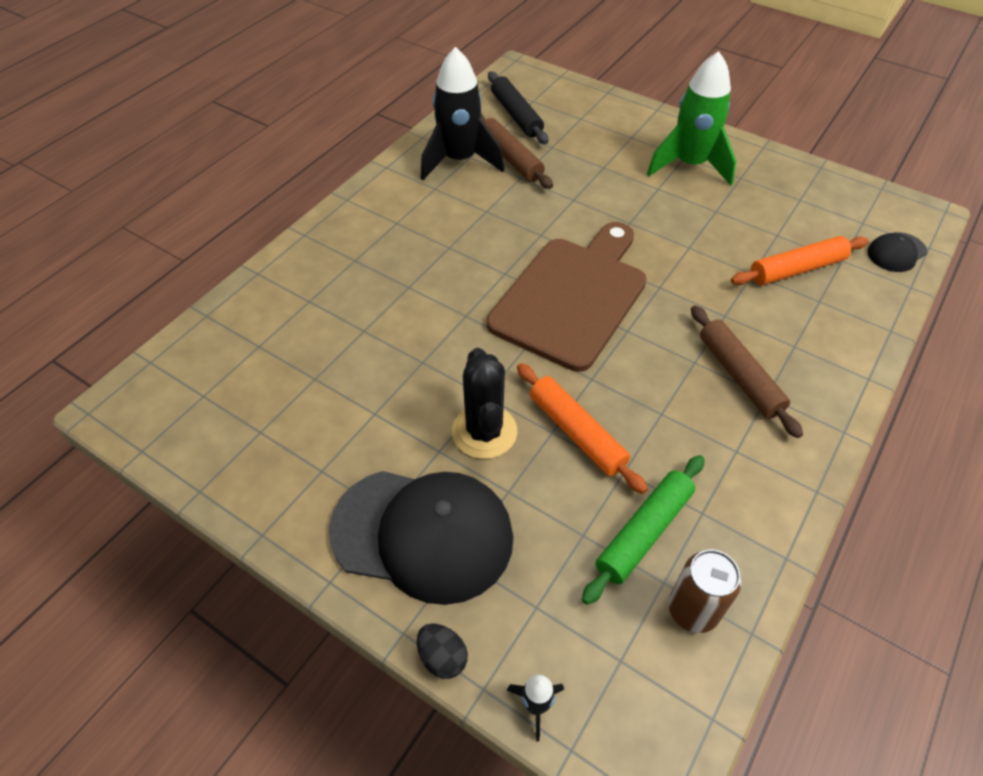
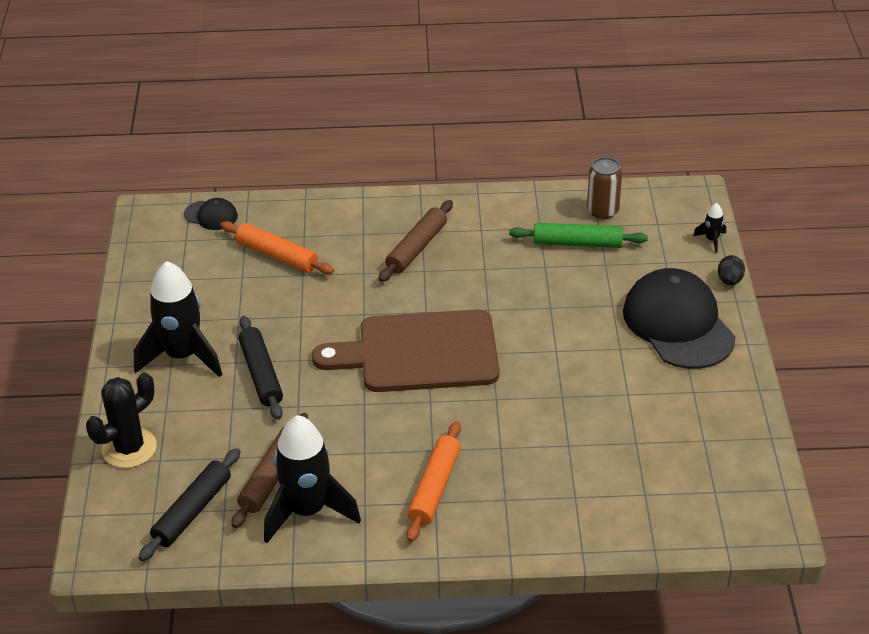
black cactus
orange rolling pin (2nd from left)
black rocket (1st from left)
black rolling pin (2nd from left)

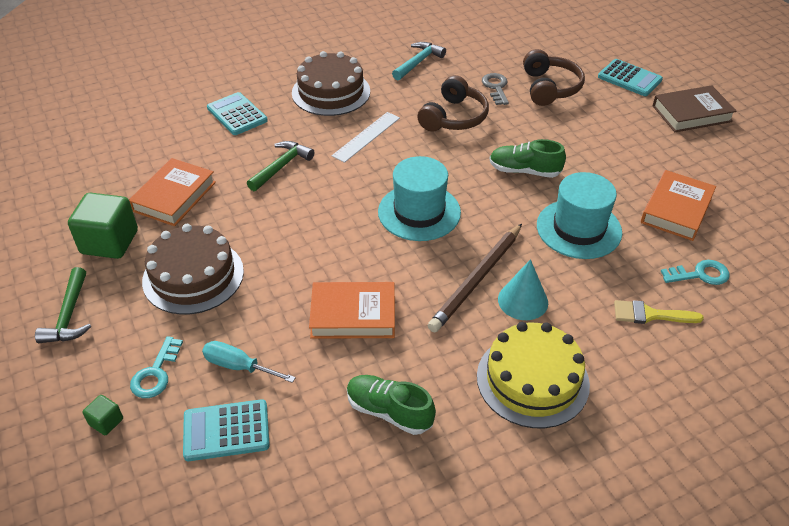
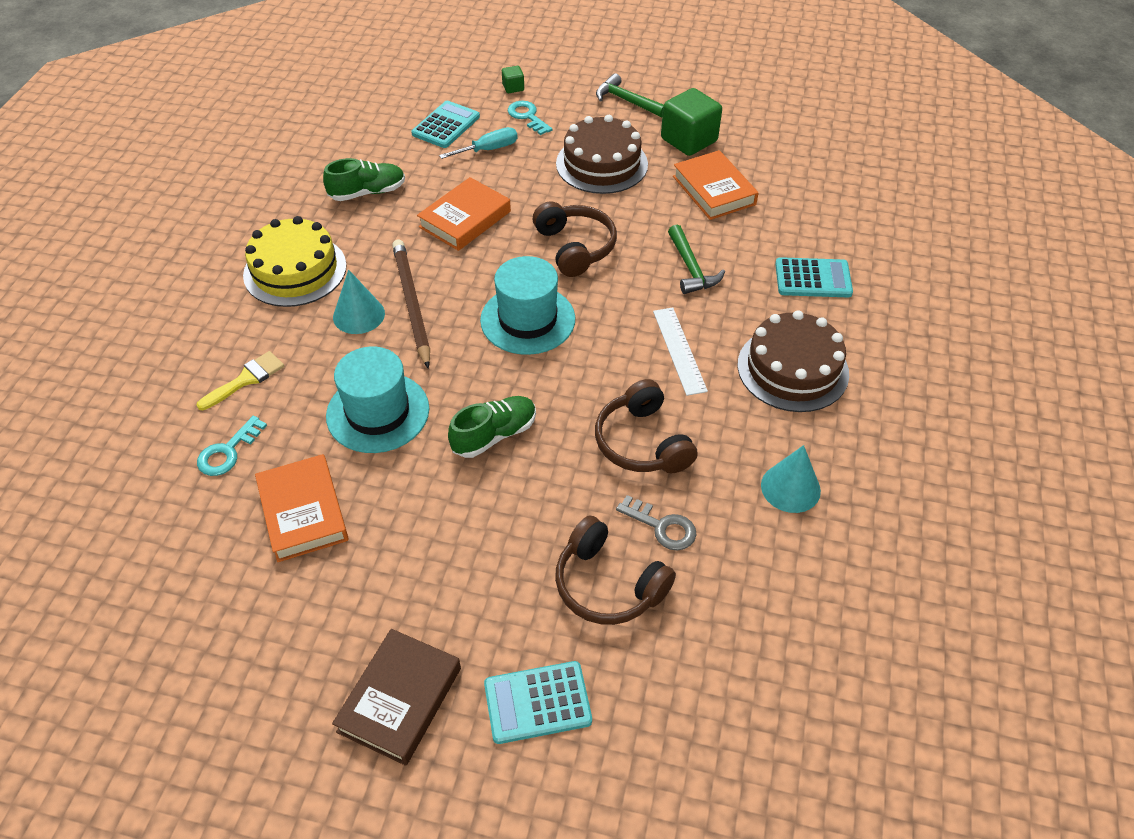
turquoise cone (2nd from left)
brown headphones (1st from left)

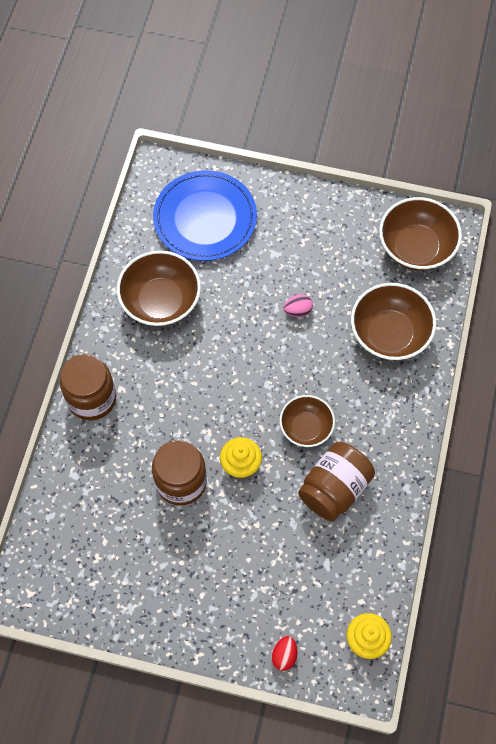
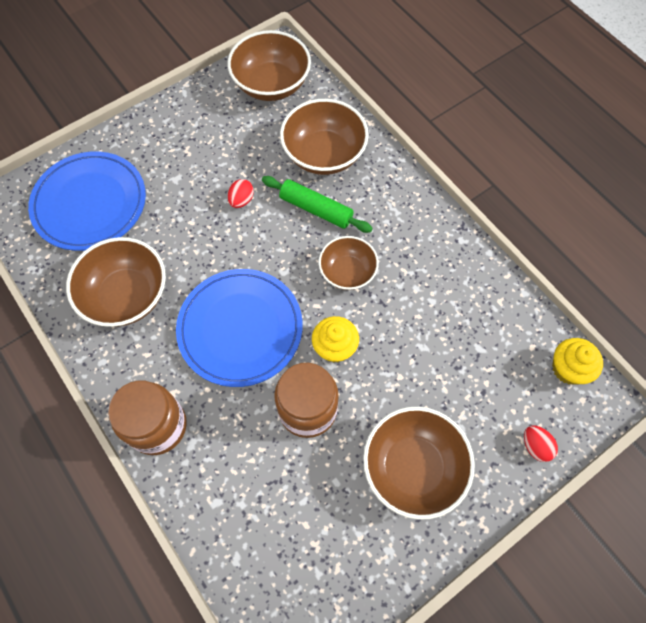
red egg (1st from left)
brown jar (3rd from left in the first image)
blue plate (2nd from left)
green rolling pin
brown bowl (5th from left)

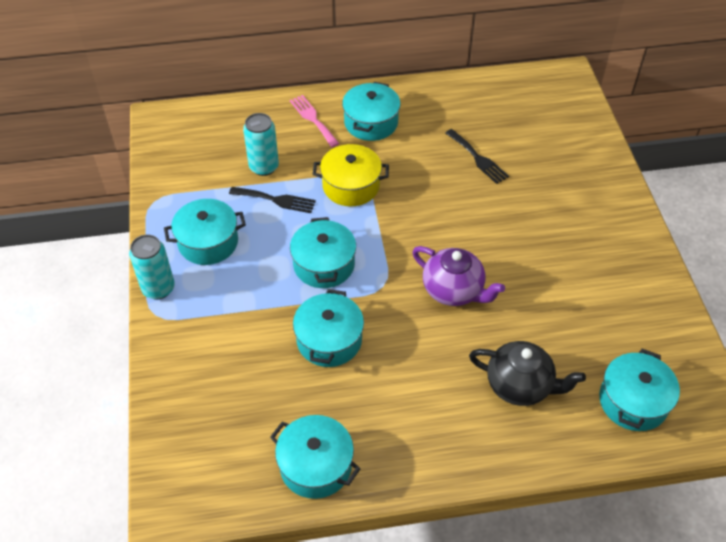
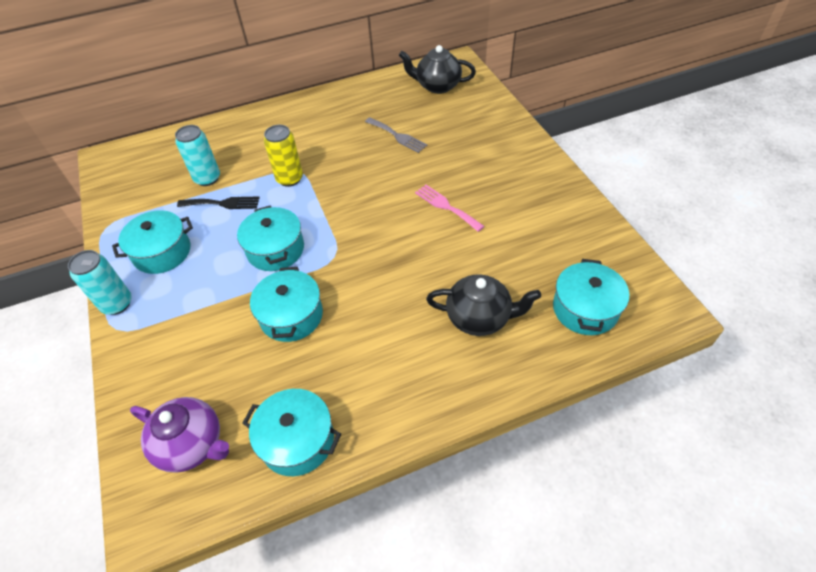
pink fork
yellow can
turquoise pot (5th from left in the first image)
purple teapot
grey fork
black teapot (1st from left)

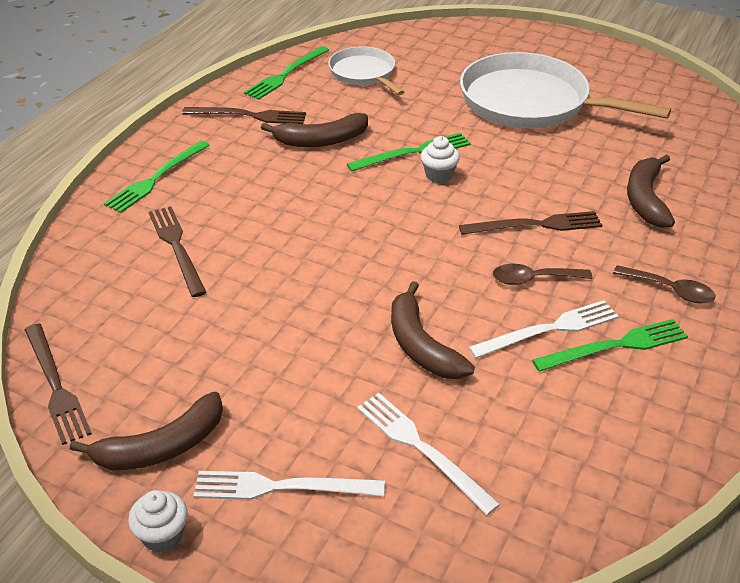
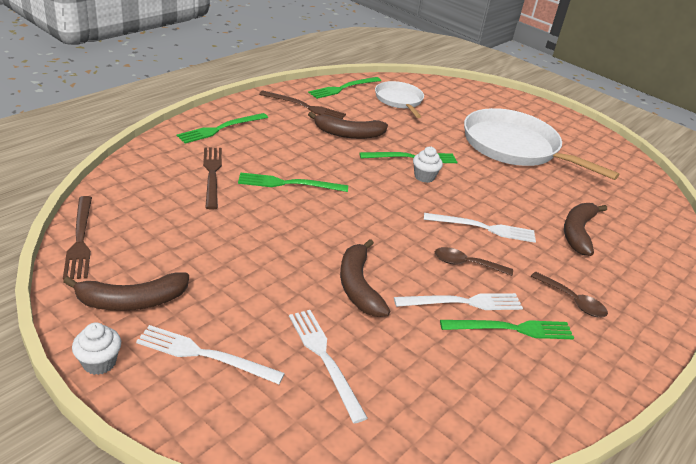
white fork (4th from left)
green fork (2nd from left)

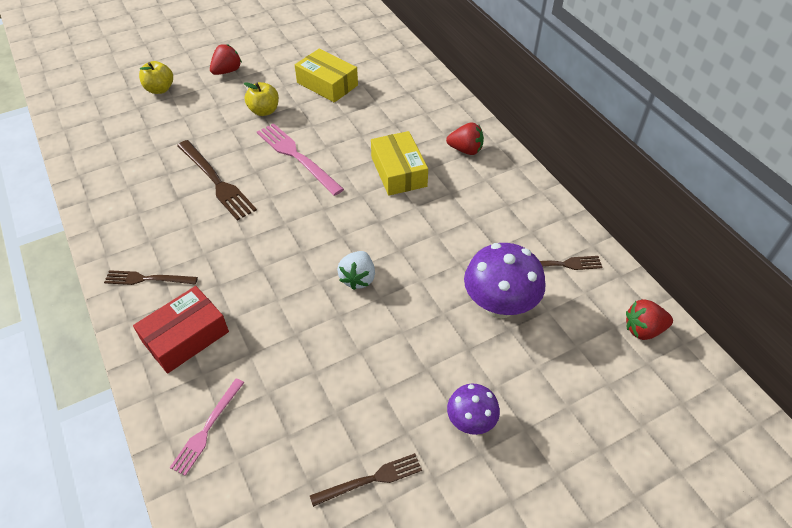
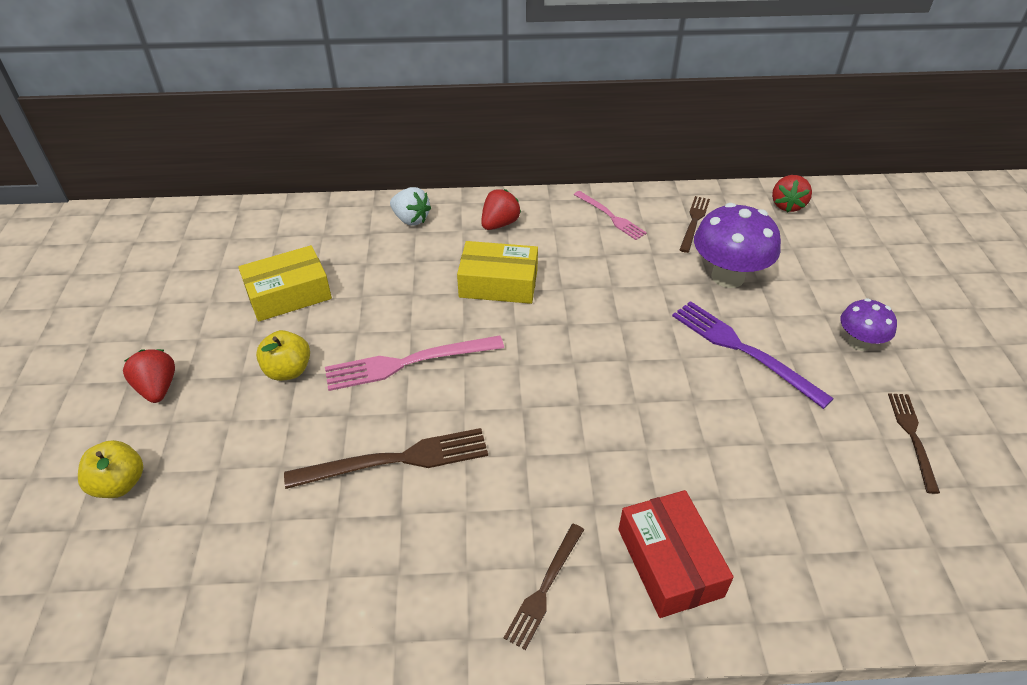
pink fork (2nd from left)
white strawberry
purple fork

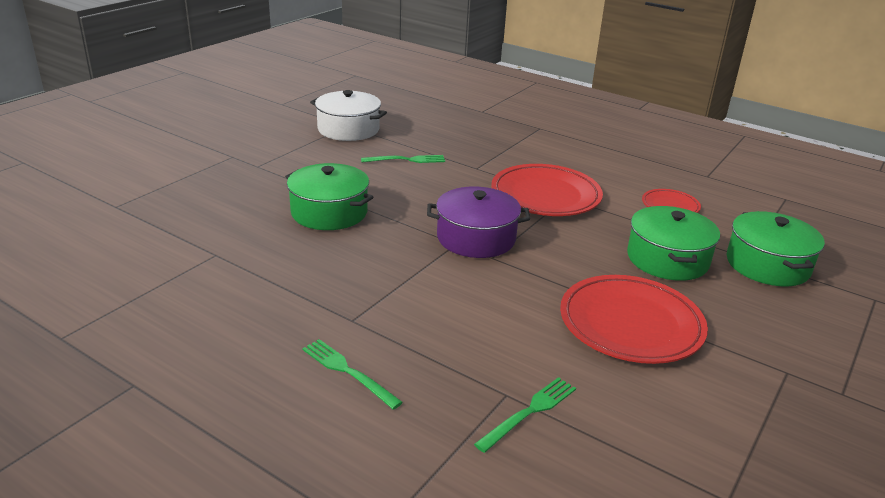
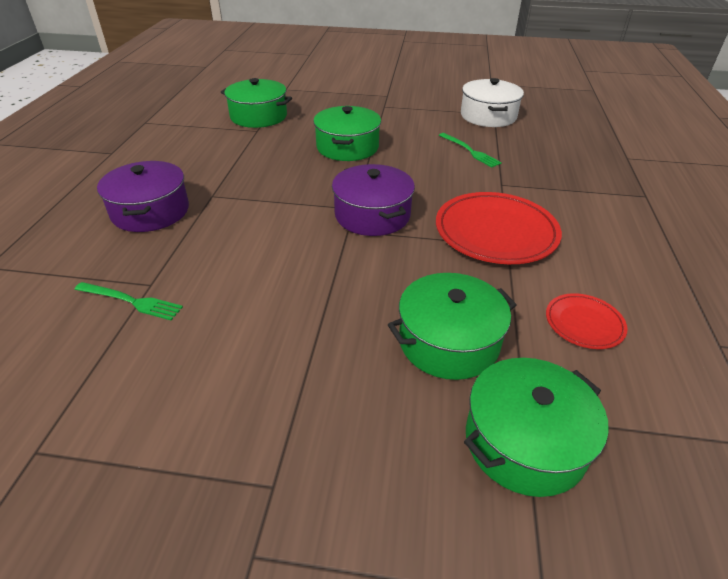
purple pot (1st from left)
red plate (2nd from left in the first image)
green pot (1st from left)

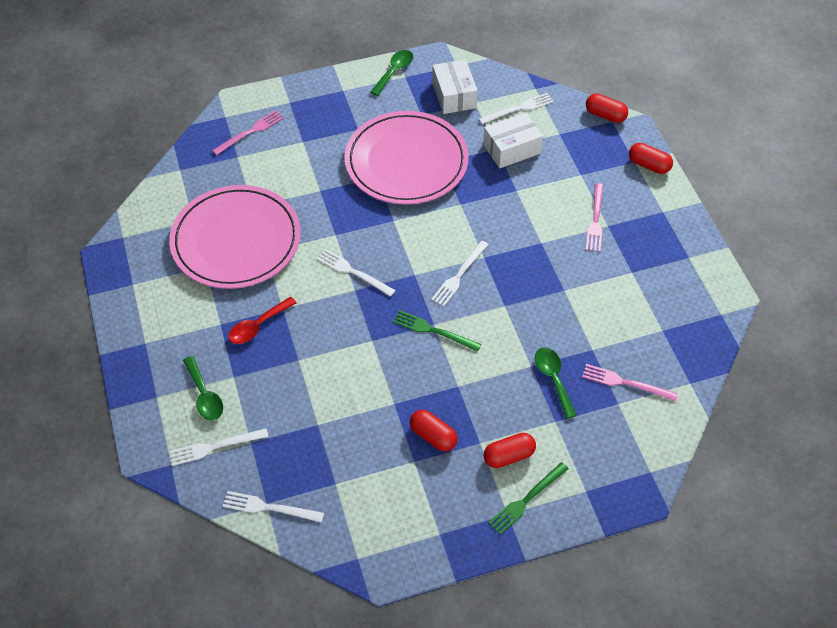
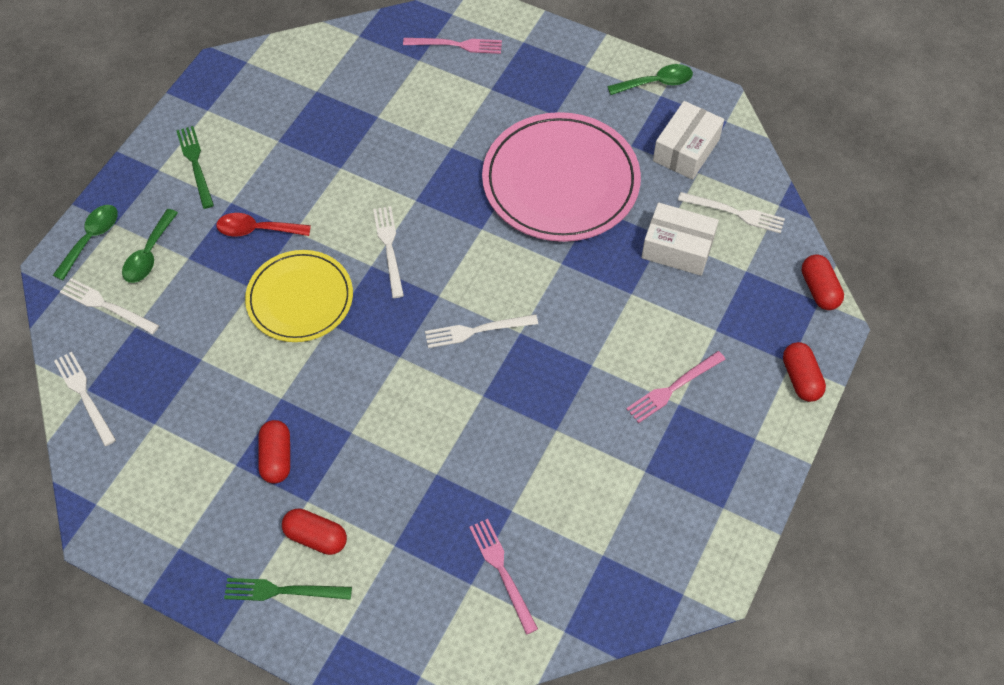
pink plate (1st from left in the first image)
green fork (1st from left)
green spoon (1st from left)
yellow plate

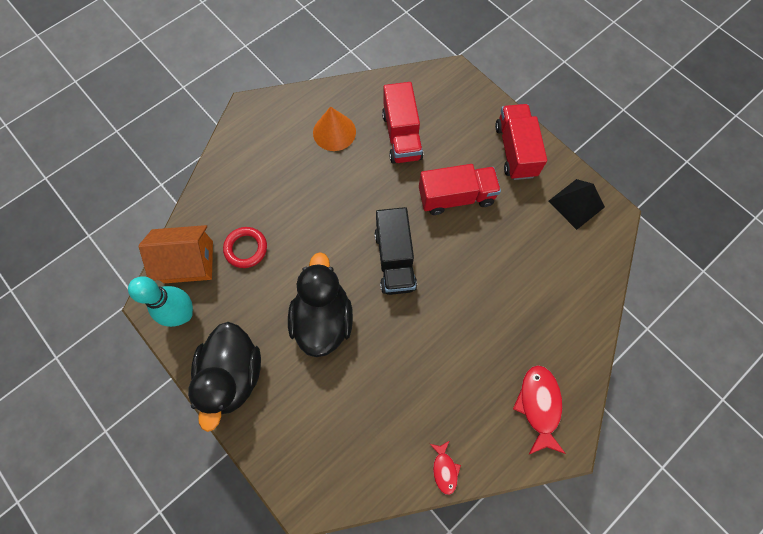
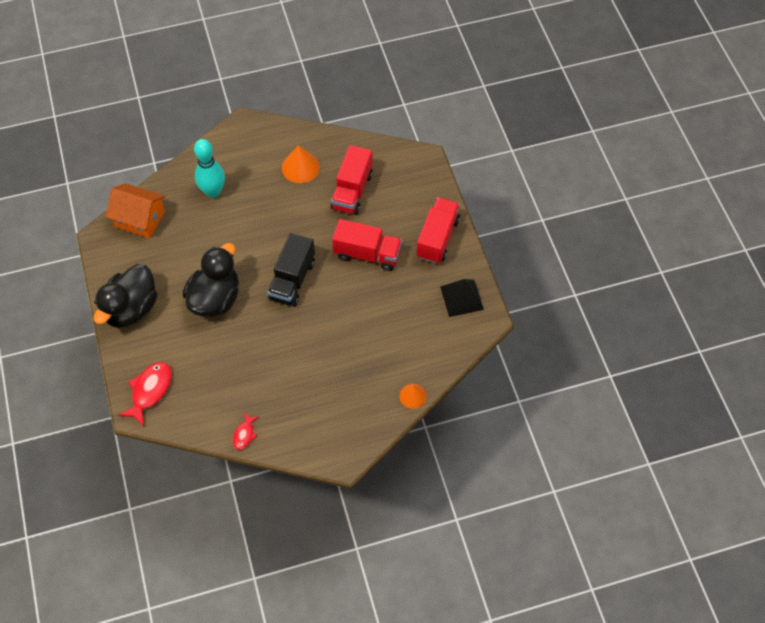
turquoise bowling pin
red ring
red fish (1st from left)
orange cone (2nd from left)

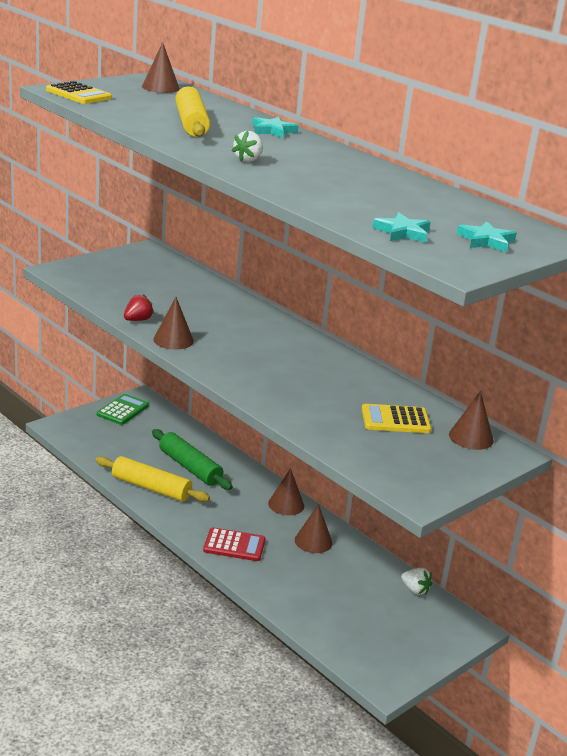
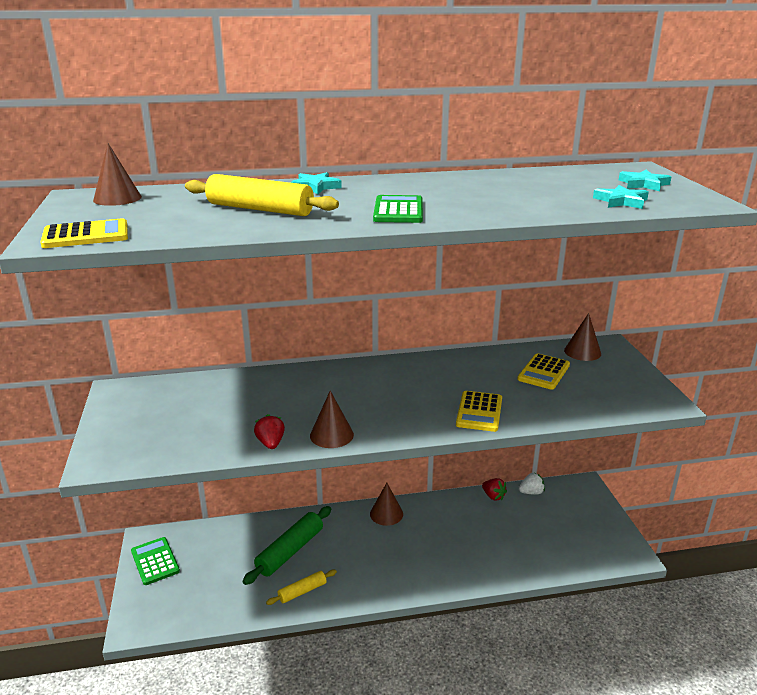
yellow rolling pin (2nd from left)
green rolling pin
red calculator
green calculator (2nd from left)
brown cone (4th from left in the first image)
yellow calculator (2nd from left)
red strawberry (2nd from left)

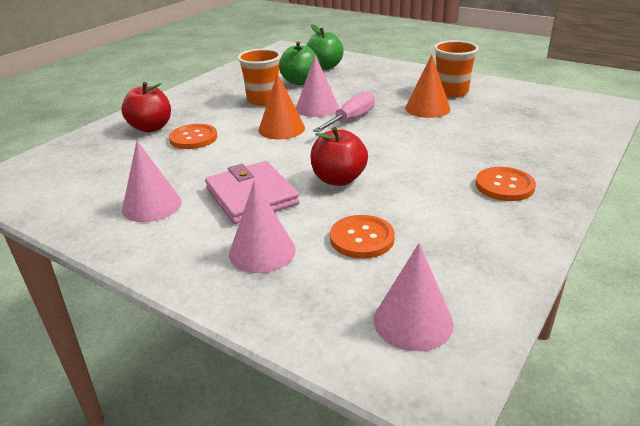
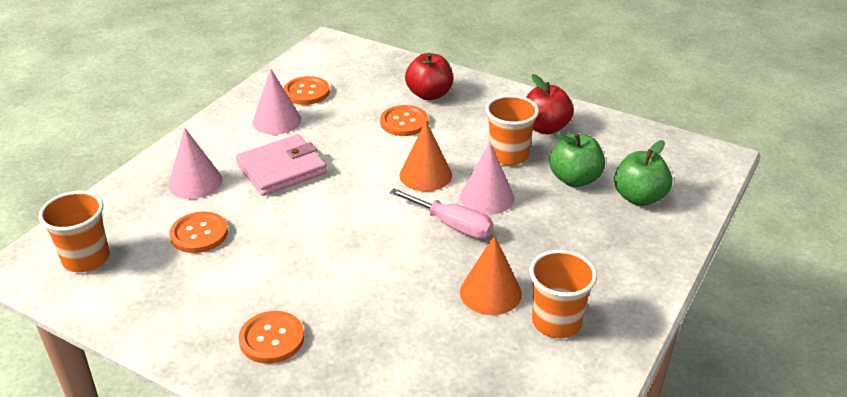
red apple (2nd from left)
orange cup (1st from left)
orange button (3rd from left)

